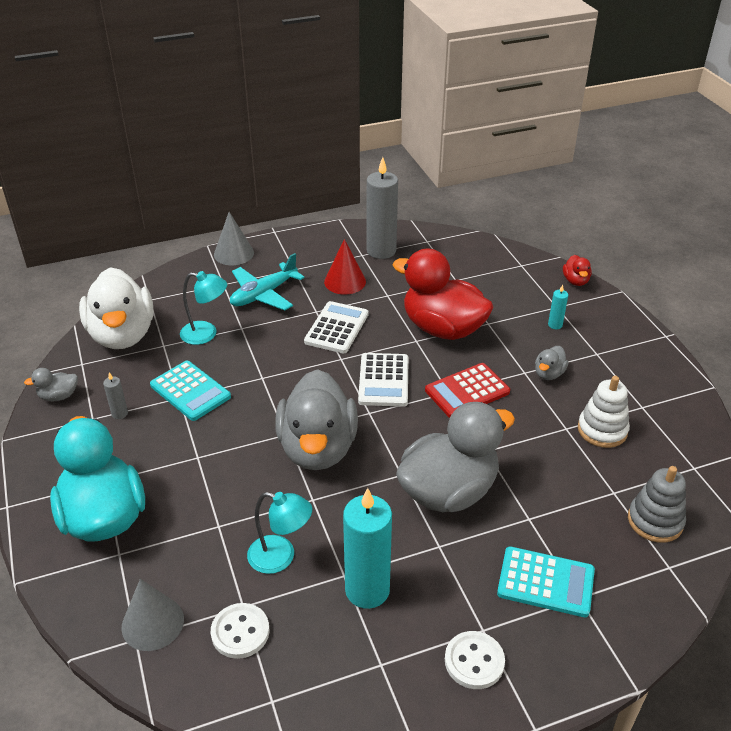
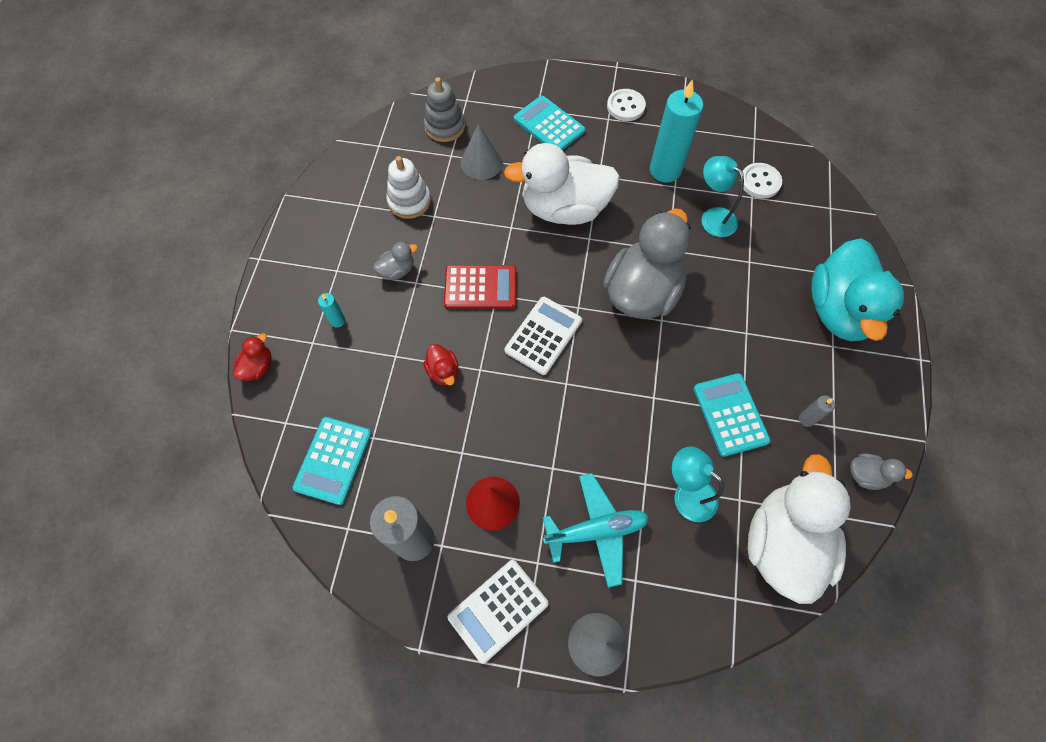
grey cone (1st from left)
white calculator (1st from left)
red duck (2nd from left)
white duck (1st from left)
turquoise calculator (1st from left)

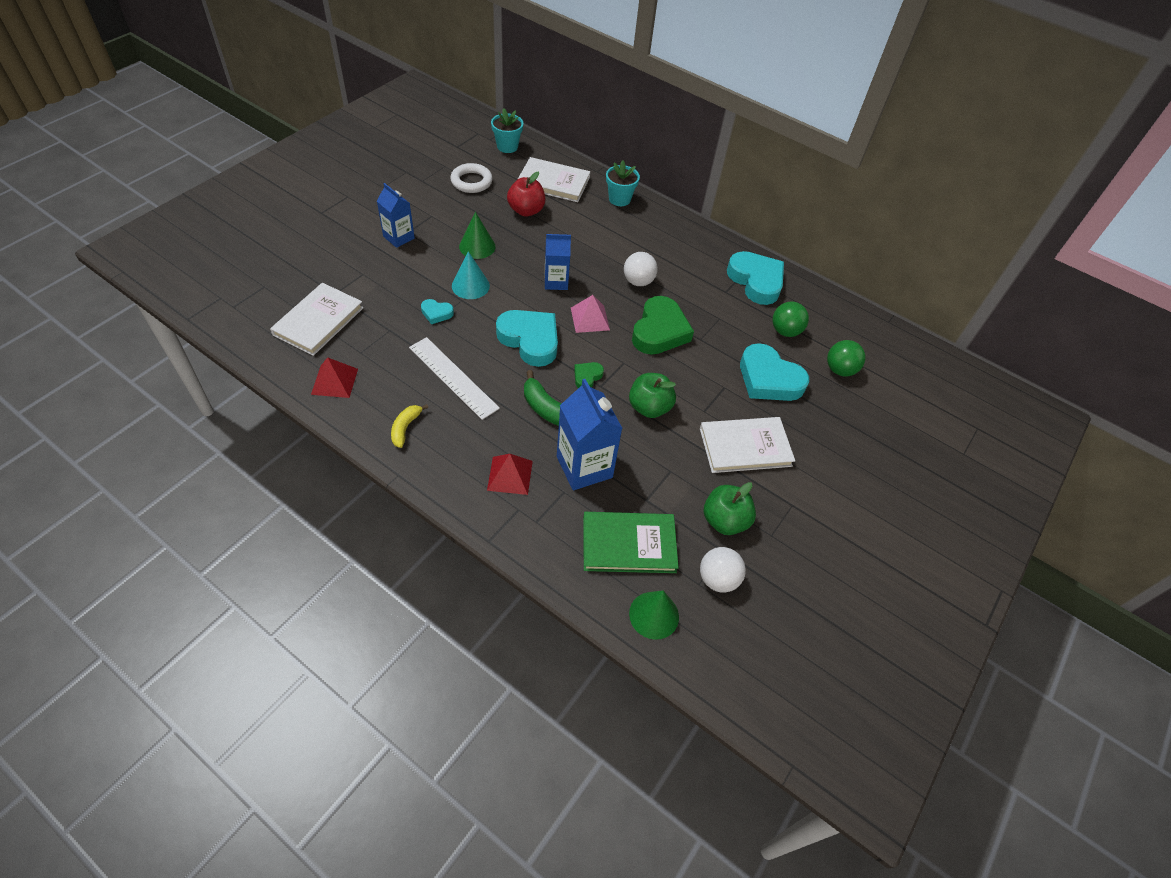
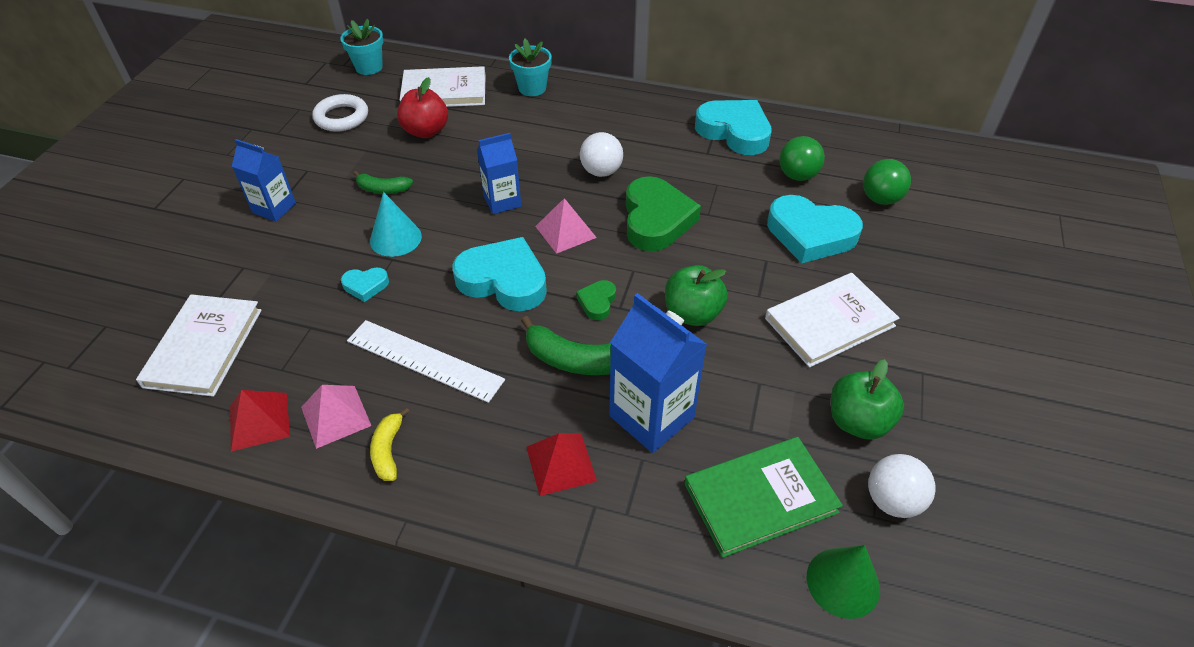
green banana (1st from left)
pink pyramid (1st from left)

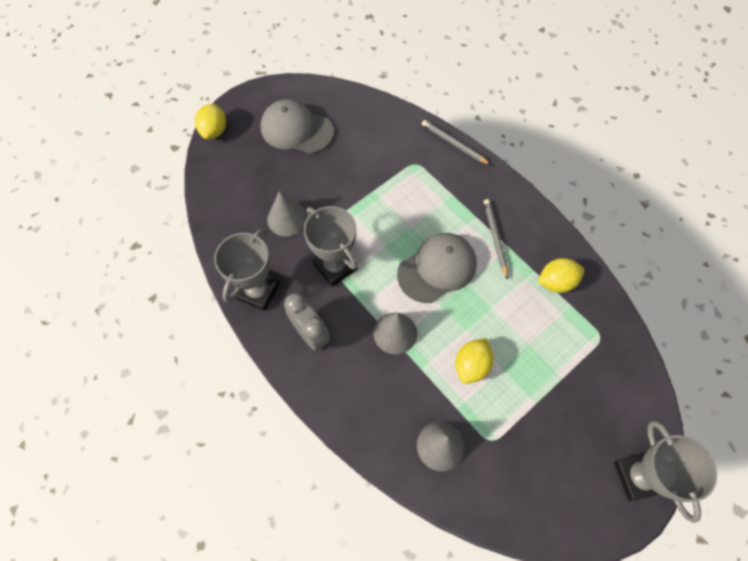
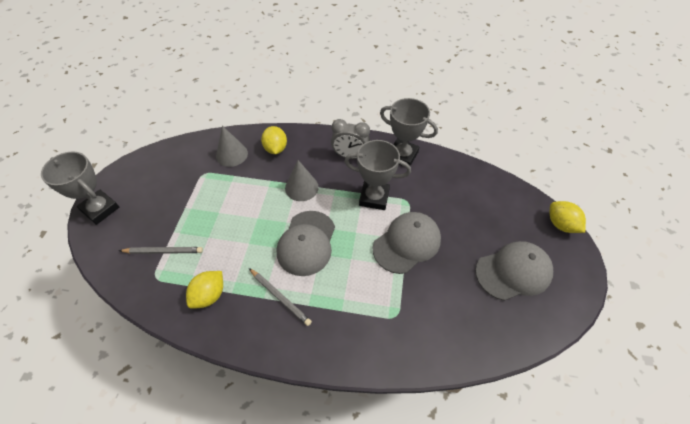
grey trophy (3rd from left)
grey cone (1st from left in the first image)
grey pencil (1st from left)
yellow lemon (2nd from left)
grey cap (2nd from left)

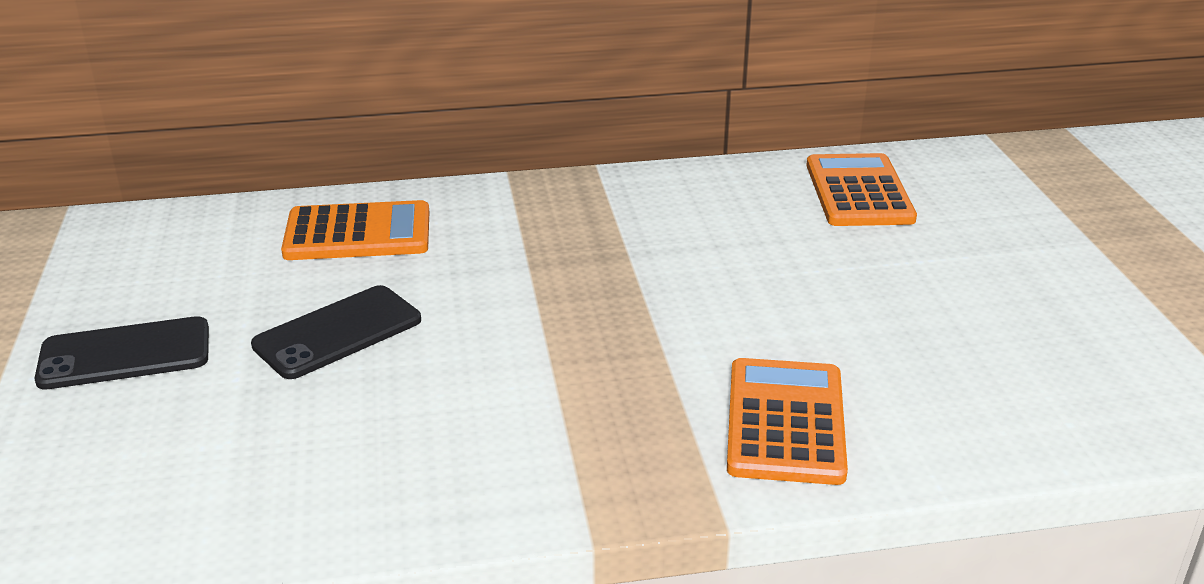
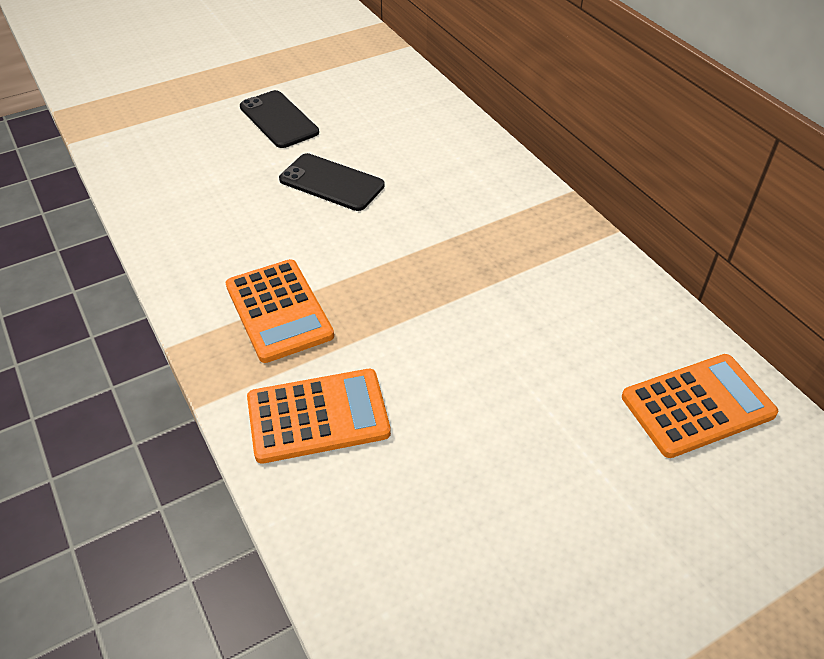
orange calculator (1st from left)

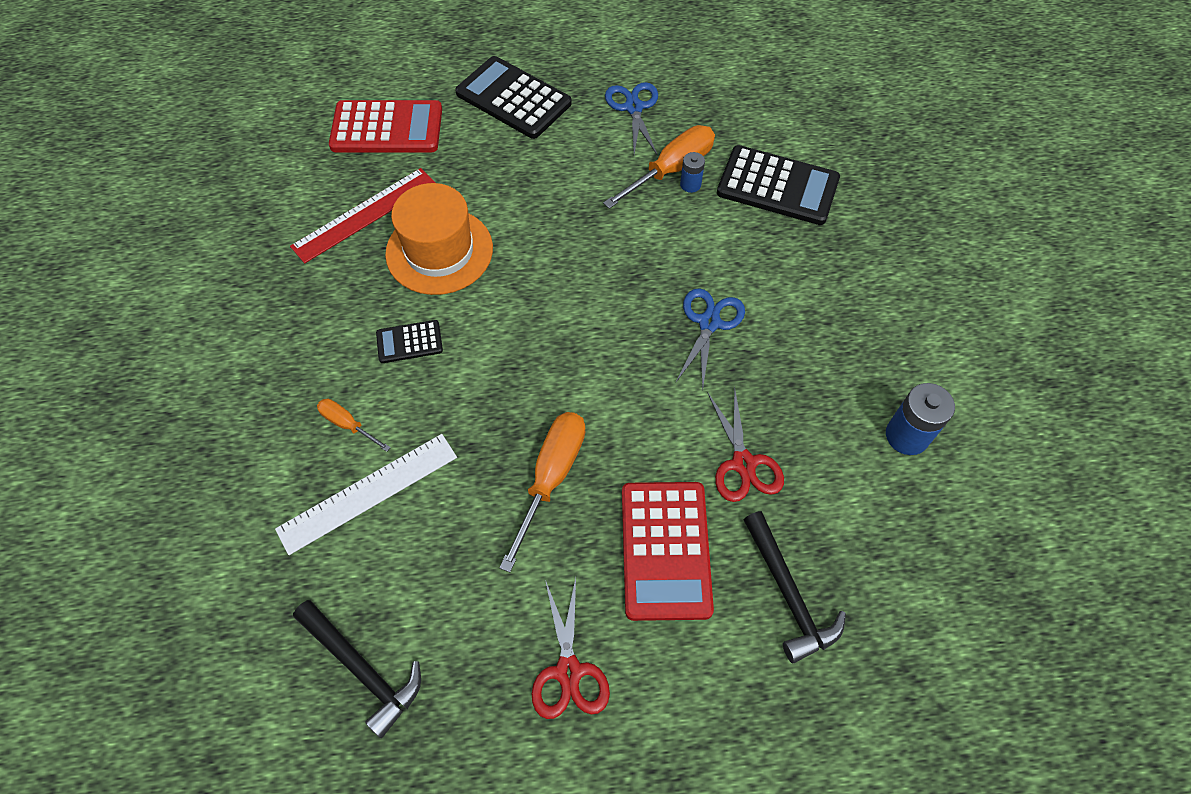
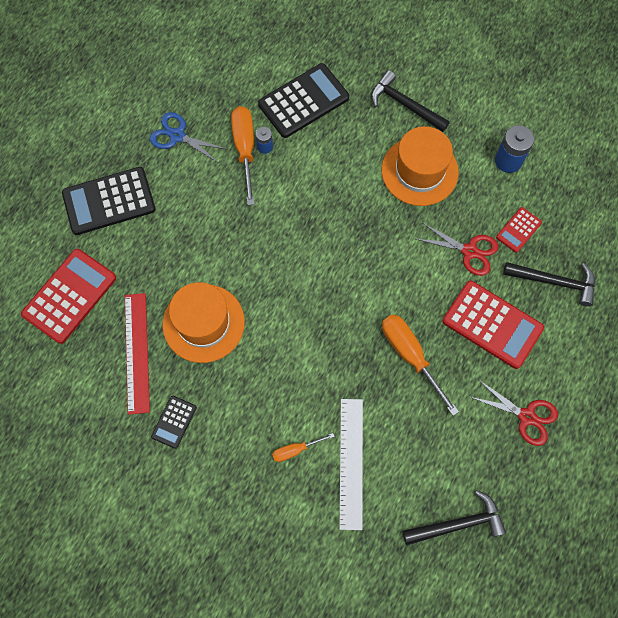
black calculator (2nd from left)
blue scissors (2nd from left in the first image)
black hammer (1st from left)
orange hat (2nd from left)
red calculator (3rd from left)

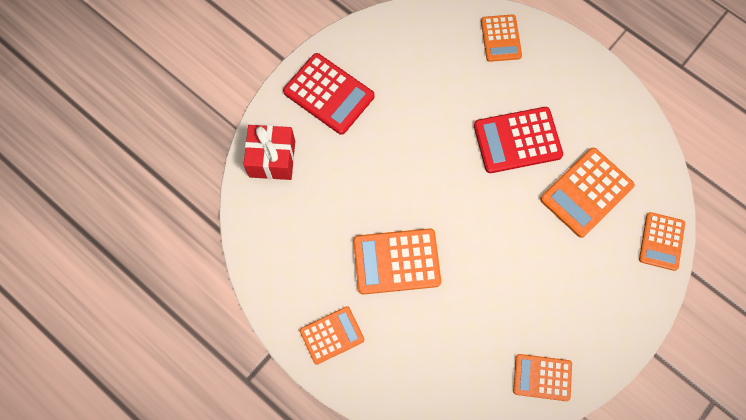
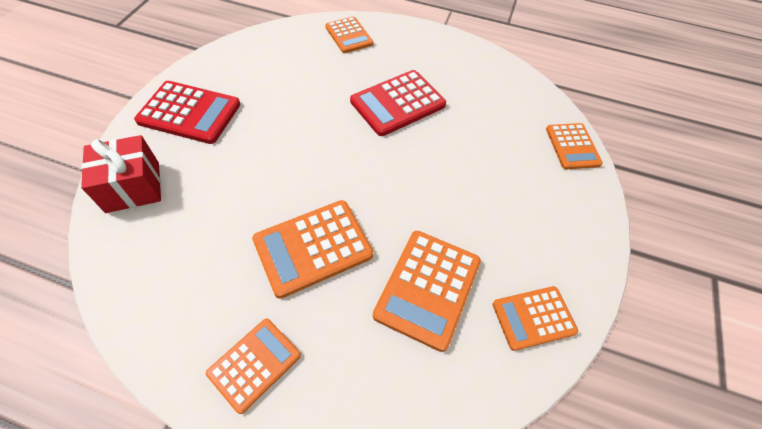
orange calculator (4th from left)

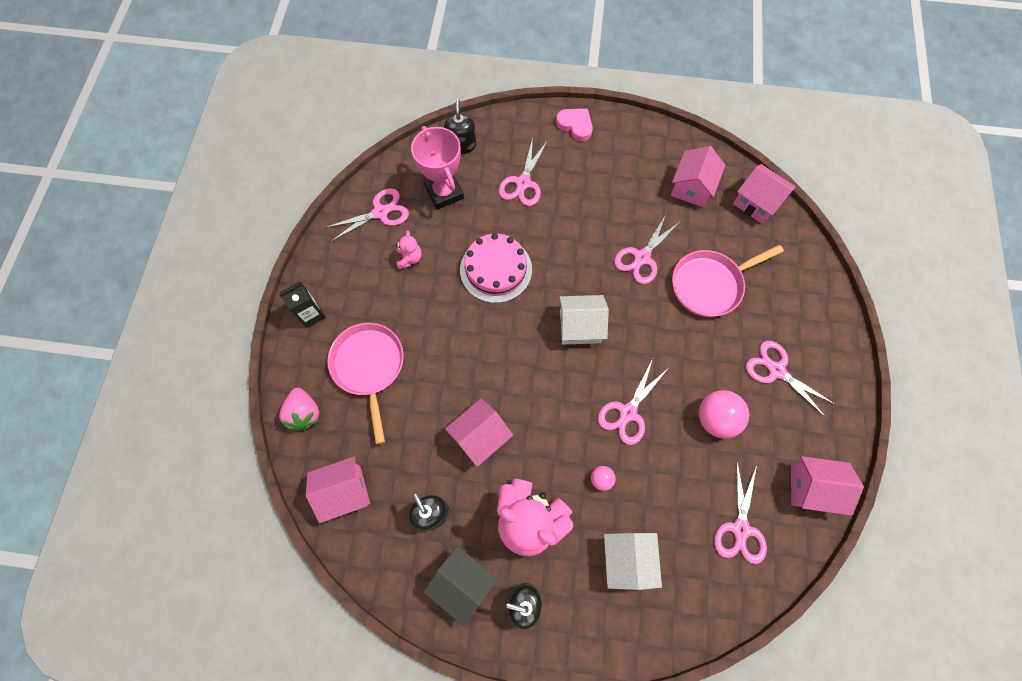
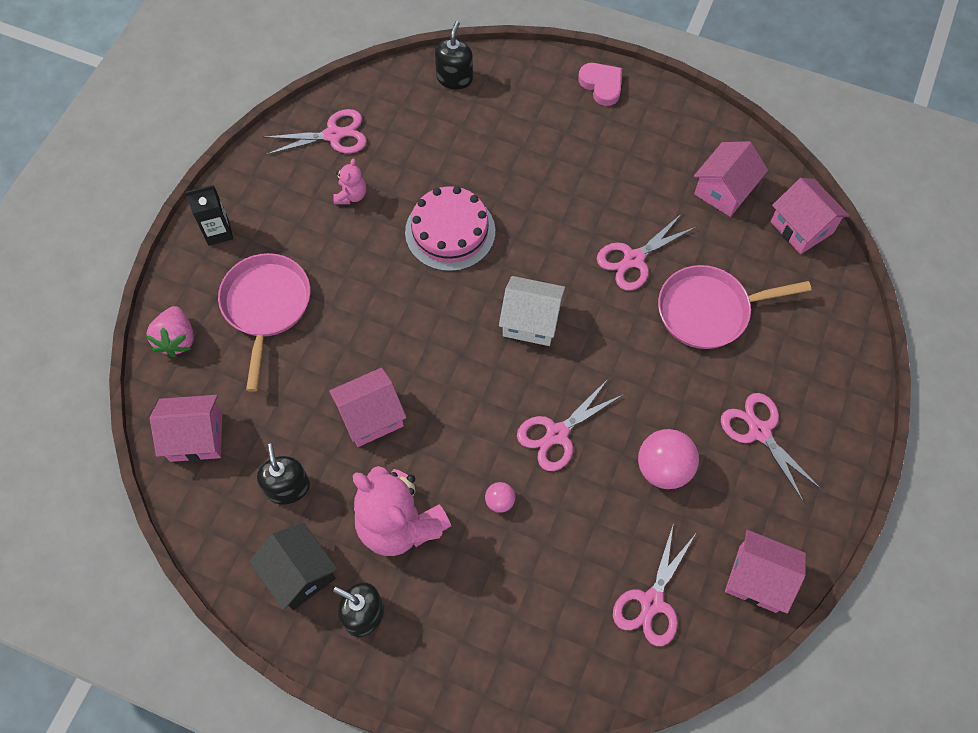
pink trophy
pink scissors (2nd from left in the first image)
white house (2nd from left in the first image)

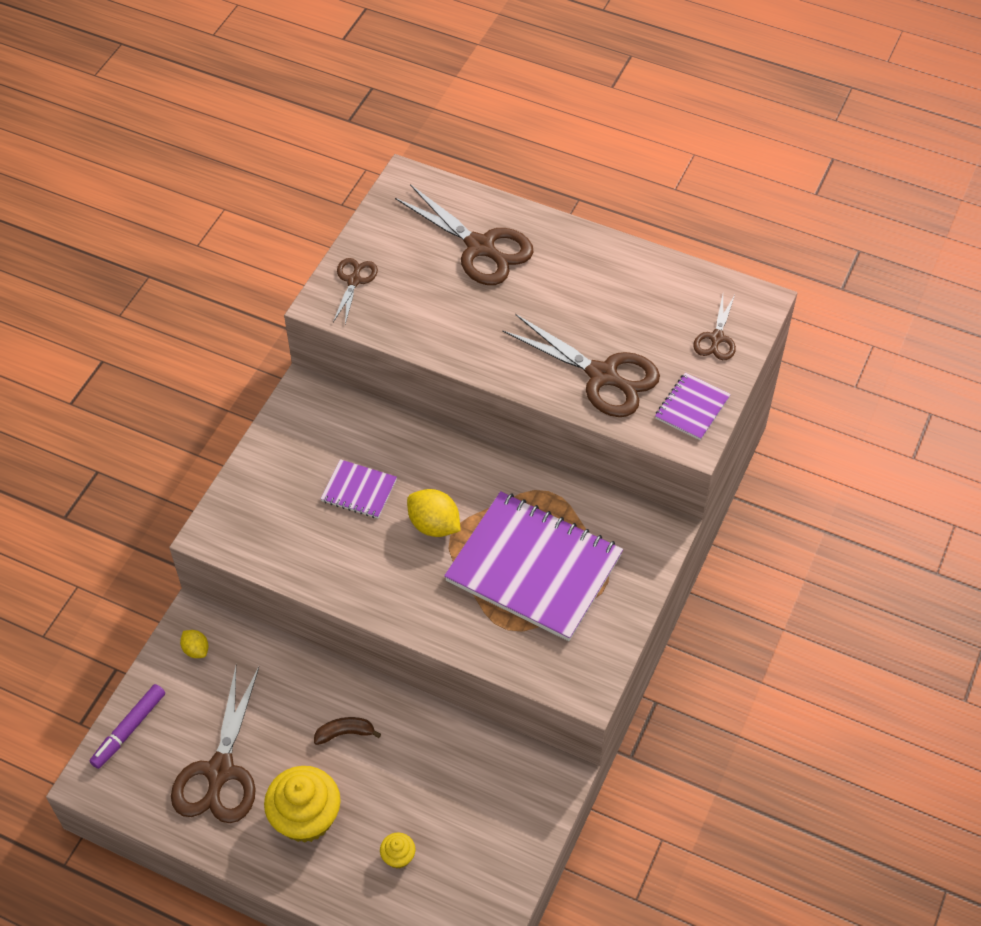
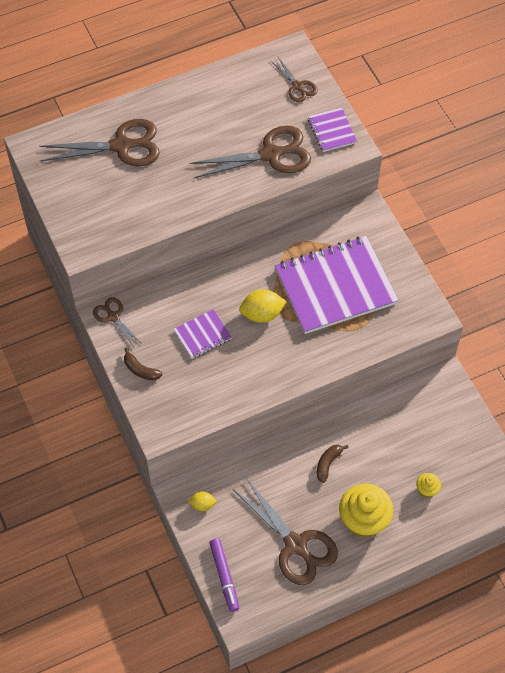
brown scissors (2nd from left)
brown banana (1st from left)

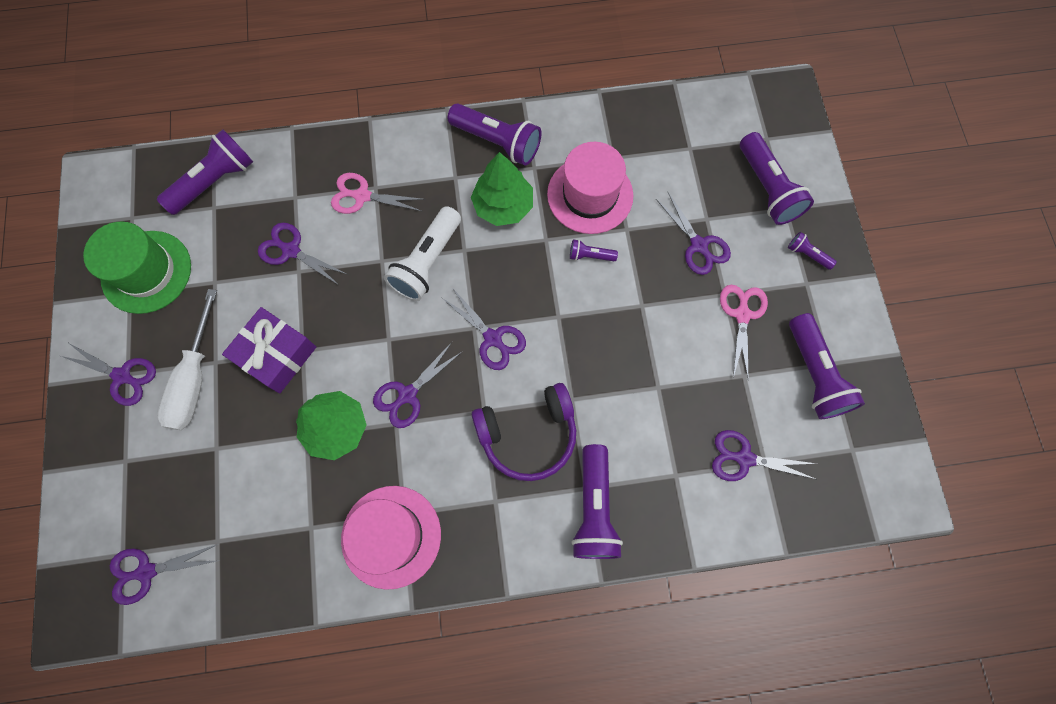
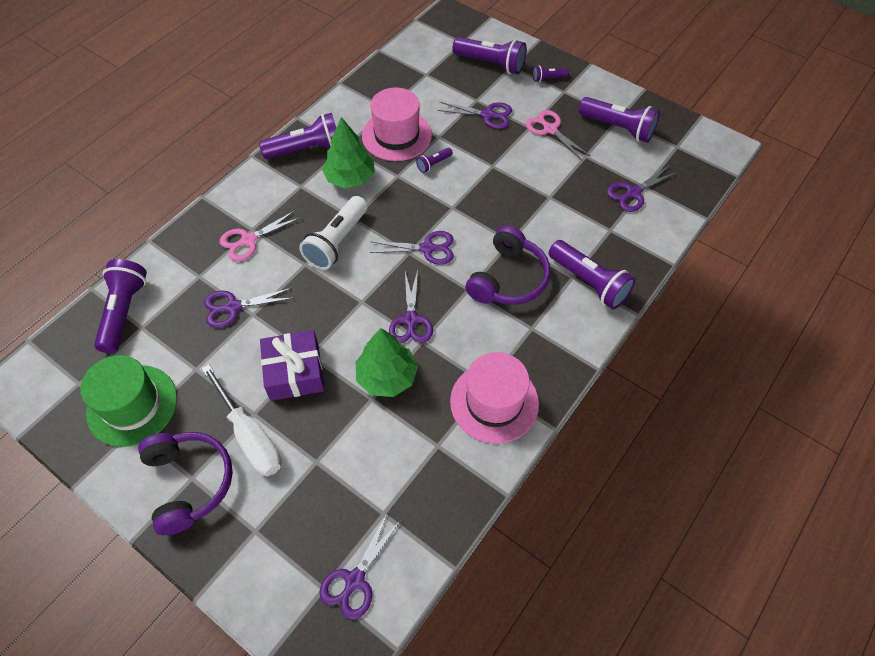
purple headphones (1st from left)
white flashlight

